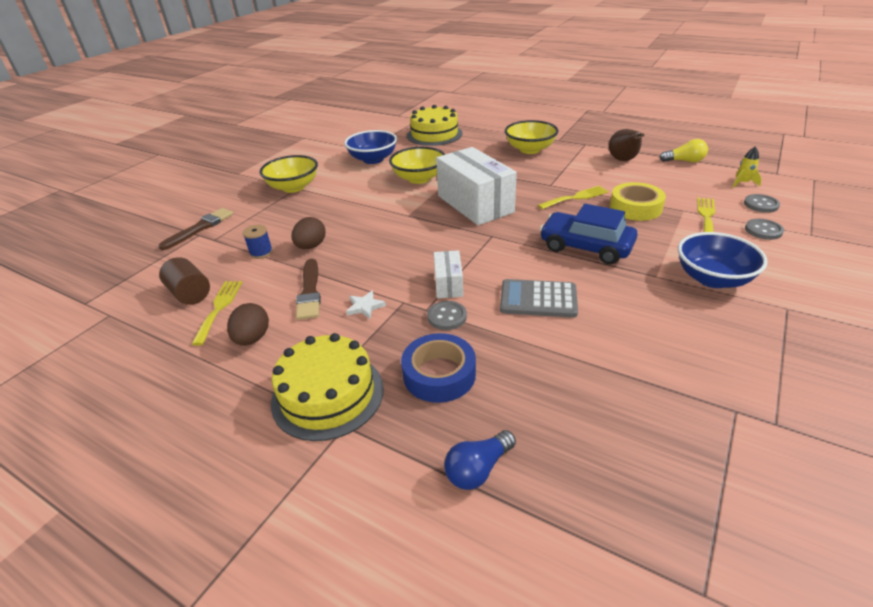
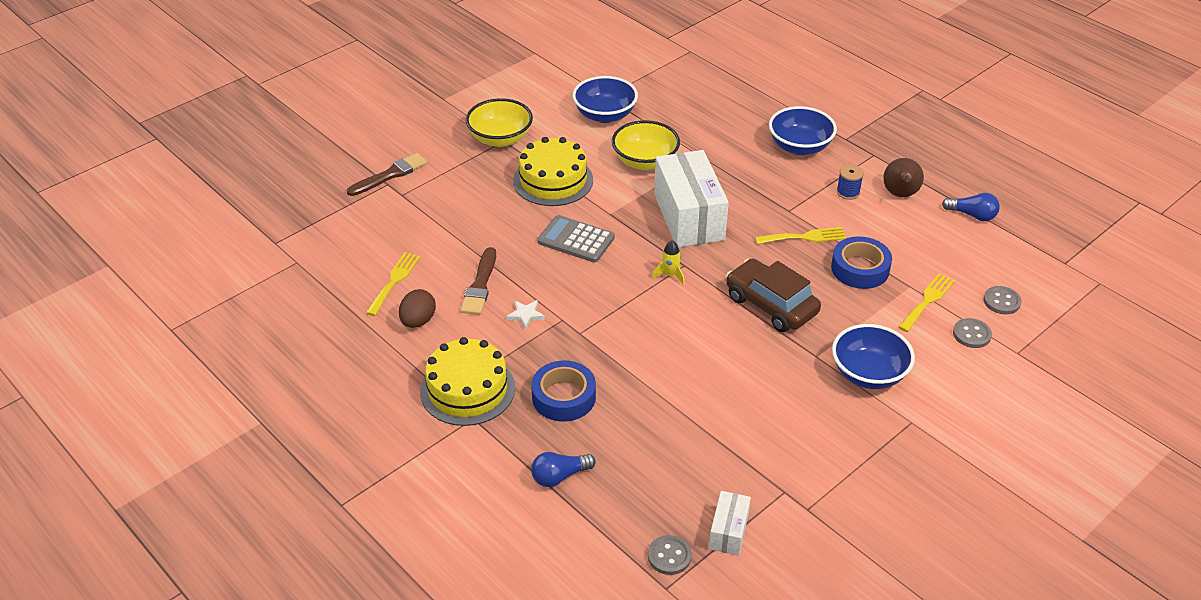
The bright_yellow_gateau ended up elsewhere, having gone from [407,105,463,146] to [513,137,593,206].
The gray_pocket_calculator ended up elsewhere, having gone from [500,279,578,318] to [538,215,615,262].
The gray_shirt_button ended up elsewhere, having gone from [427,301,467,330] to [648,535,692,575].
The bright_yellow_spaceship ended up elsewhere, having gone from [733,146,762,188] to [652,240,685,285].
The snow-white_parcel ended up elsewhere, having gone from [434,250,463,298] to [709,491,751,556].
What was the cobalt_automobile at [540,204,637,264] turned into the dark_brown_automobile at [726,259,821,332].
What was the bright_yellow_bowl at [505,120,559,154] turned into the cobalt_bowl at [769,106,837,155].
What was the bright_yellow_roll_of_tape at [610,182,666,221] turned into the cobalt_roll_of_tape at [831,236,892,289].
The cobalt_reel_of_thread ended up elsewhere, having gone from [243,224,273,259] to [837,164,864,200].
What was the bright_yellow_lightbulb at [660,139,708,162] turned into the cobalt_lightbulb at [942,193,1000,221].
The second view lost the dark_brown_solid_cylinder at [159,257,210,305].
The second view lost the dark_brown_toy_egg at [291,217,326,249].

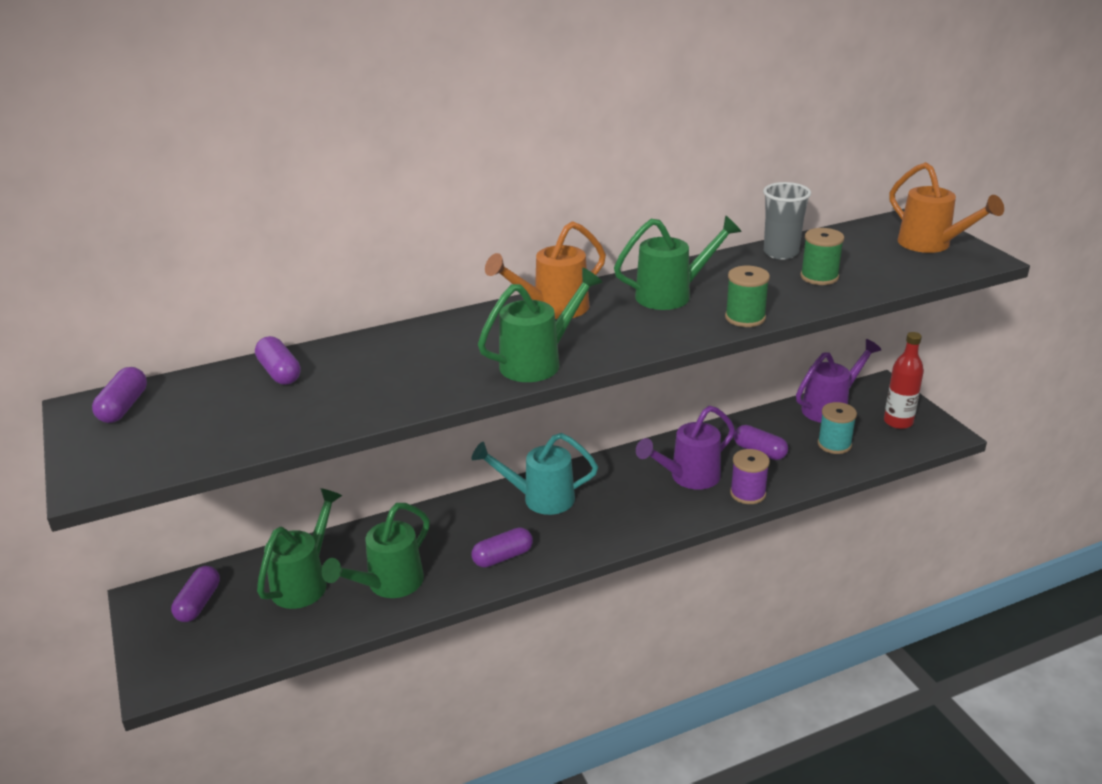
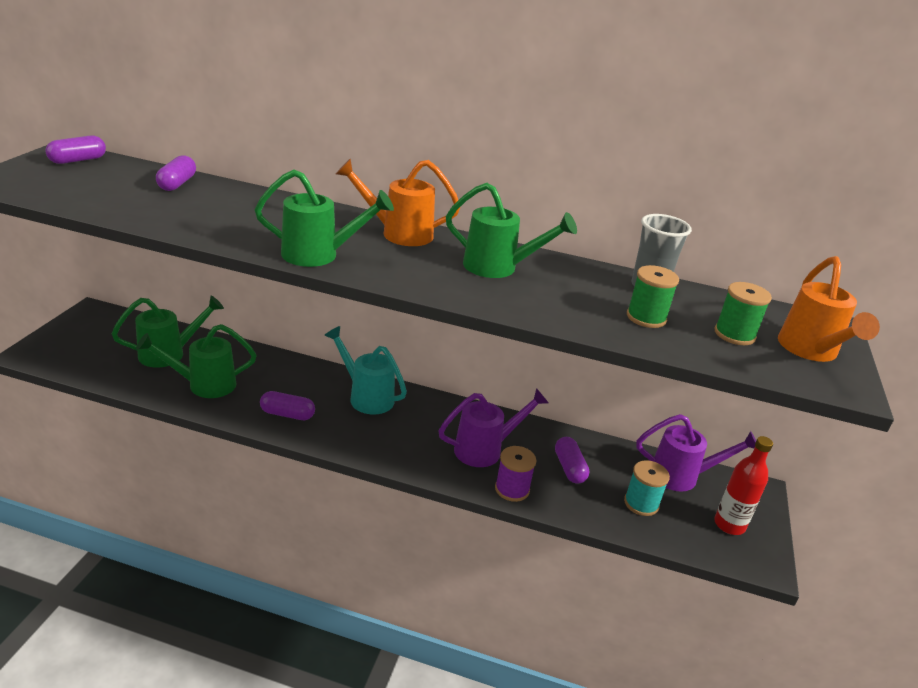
The royal_purple_watering_can at [636,406,735,490] ended up facing another way, 150 degrees clockwise from before.
The green_reel_of_thread ended up elsewhere, having gone from [725,266,770,327] to [714,282,772,345].
The second view lost the royal_purple_pill_shape at [171,566,220,622].

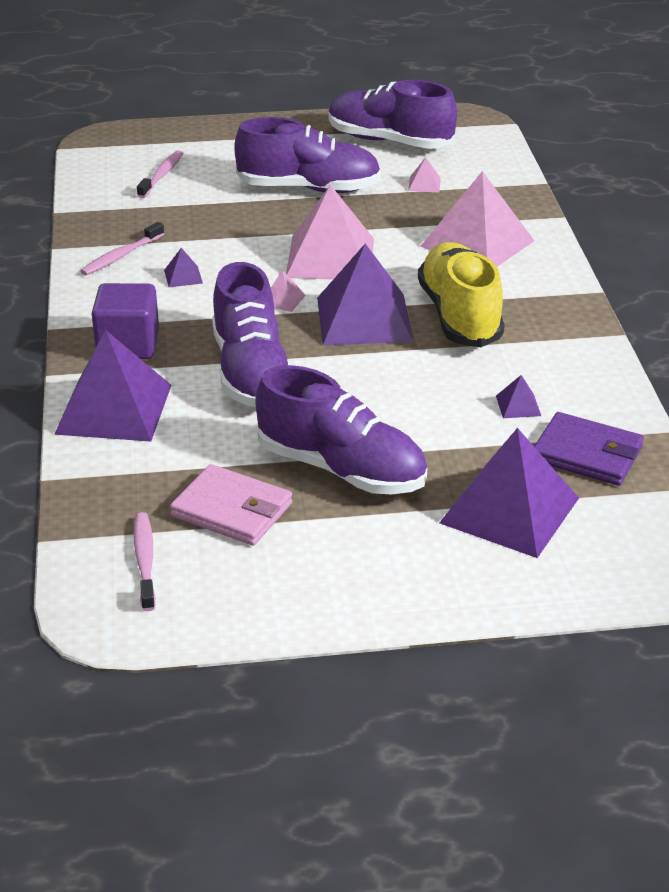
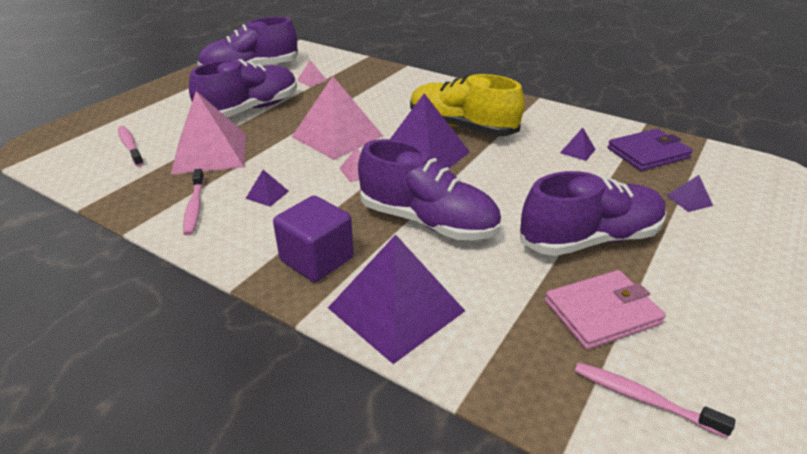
The pink_pyramid_shape ended up elsewhere, having gone from [420,171,535,267] to [171,91,247,174].
The size of the royal_purple_pyramid_shape at [439,428,579,558] changed by a factor of 0.40.

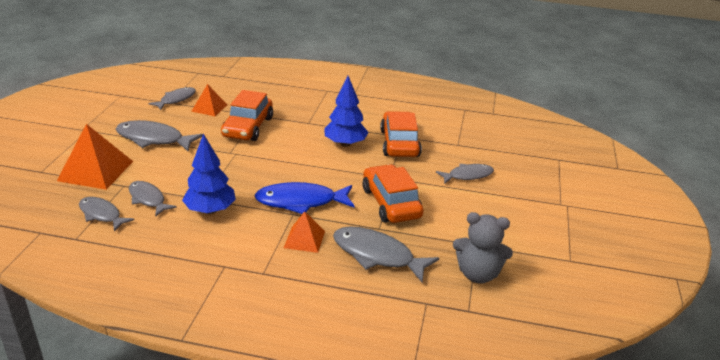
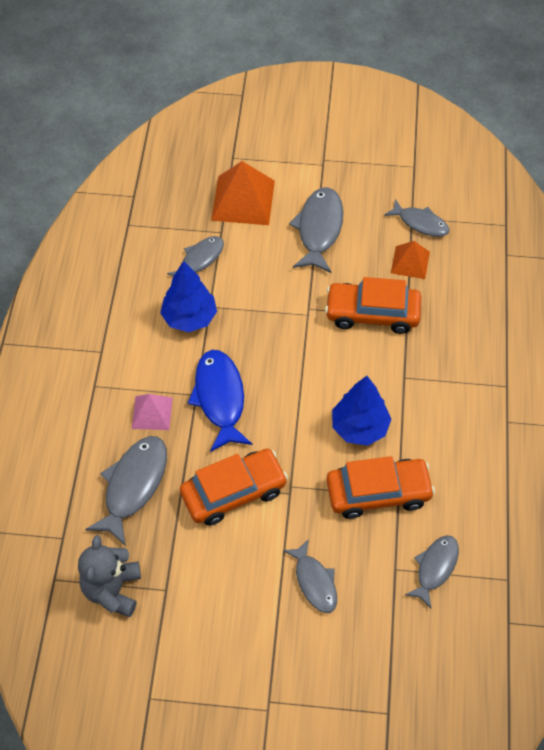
What was the bright_orange_pyramid_shape at [284,211,325,253] turned into the pink_pyramid_shape at [132,394,173,430].
The gray_toy_fish ended up elsewhere, having gone from [79,197,135,231] to [405,535,459,608].

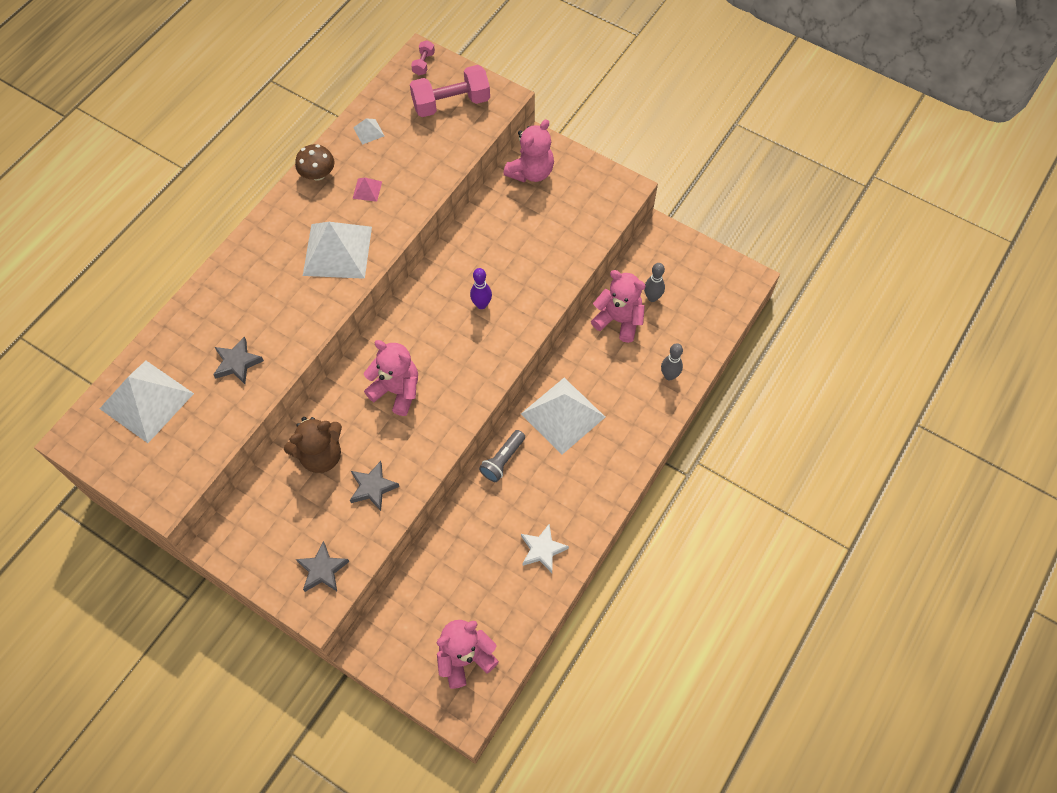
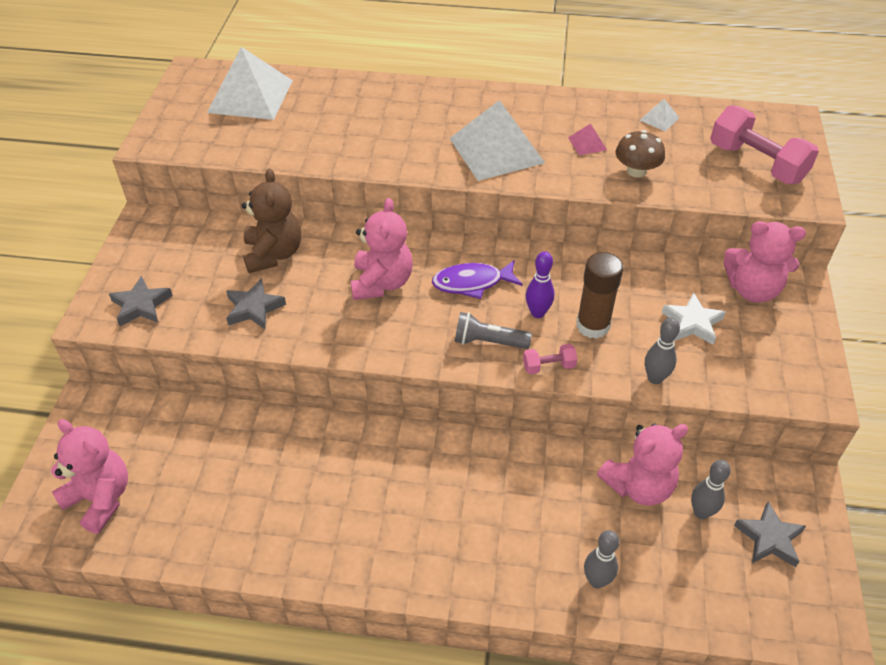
The dark_brown_stuffed_bear at [284,417,342,473] ended up facing another way, 135 degrees counterclockwise from before.
The second view gained the royal_purple_toy_fish at [432,260,523,299].
The gray_flashlight ended up elsewhere, having gone from [479,430,525,482] to [455,312,532,349].
The pink_hand_weight ended up elsewhere, having gone from [411,40,435,75] to [523,344,577,374].
The second view gained the dark_brown_glue_stick at [576,252,624,339].
The pink_stuffed_bear at [591,270,646,343] ended up facing another way, 60 degrees clockwise from before.
The dark_brown_fungus ended up elsewhere, having gone from [295,144,335,181] to [616,130,665,177].
The second view gained the gray_bowling_pin at [645,317,680,384].
The snow-white_five-pointed_star ended up elsewhere, having gone from [521,524,569,573] to [662,293,726,345].
The gray_five-pointed_star ended up elsewhere, having gone from [213,337,264,384] to [734,501,806,567].
The second view lost the snow-white_pyramid_shape at [521,378,605,455].

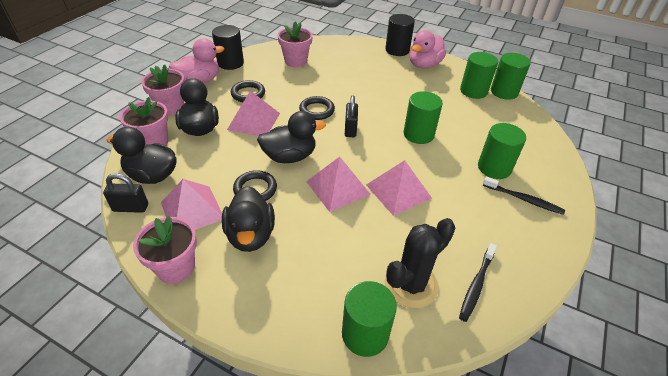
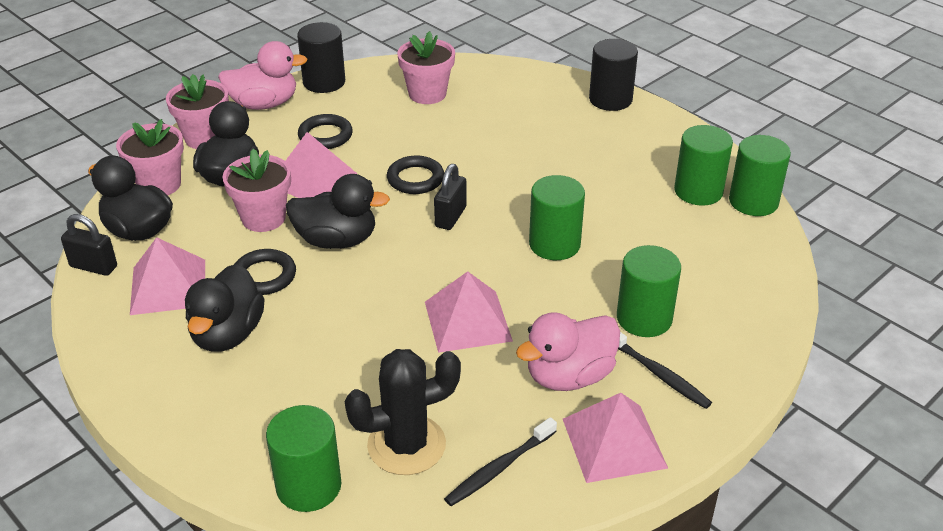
The pink_flower_pot ended up elsewhere, having gone from [133,216,197,284] to [223,149,291,232].
The pink_rubber_duck ended up elsewhere, having gone from [410,30,446,69] to [516,312,620,391].
The pink_pyramid_shape ended up elsewhere, having gone from [306,157,371,212] to [563,393,668,483].

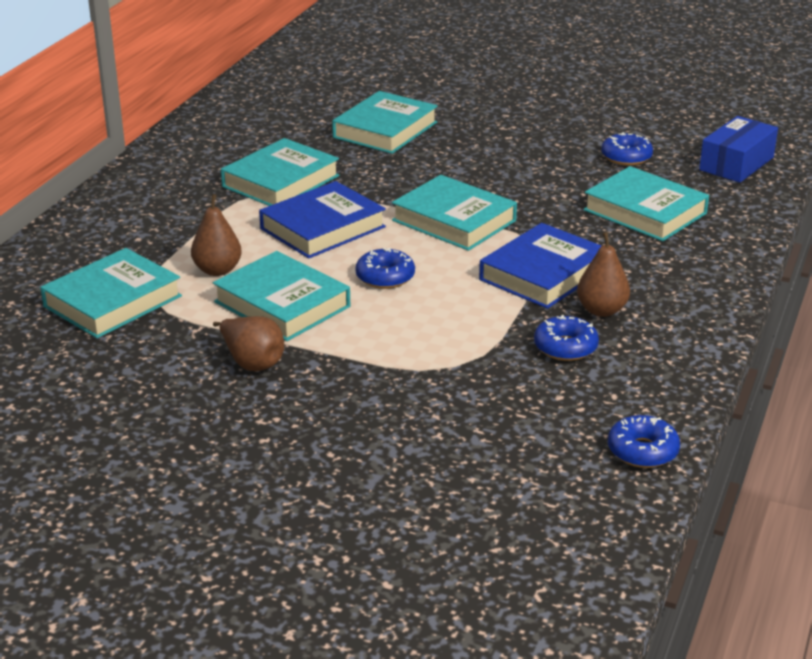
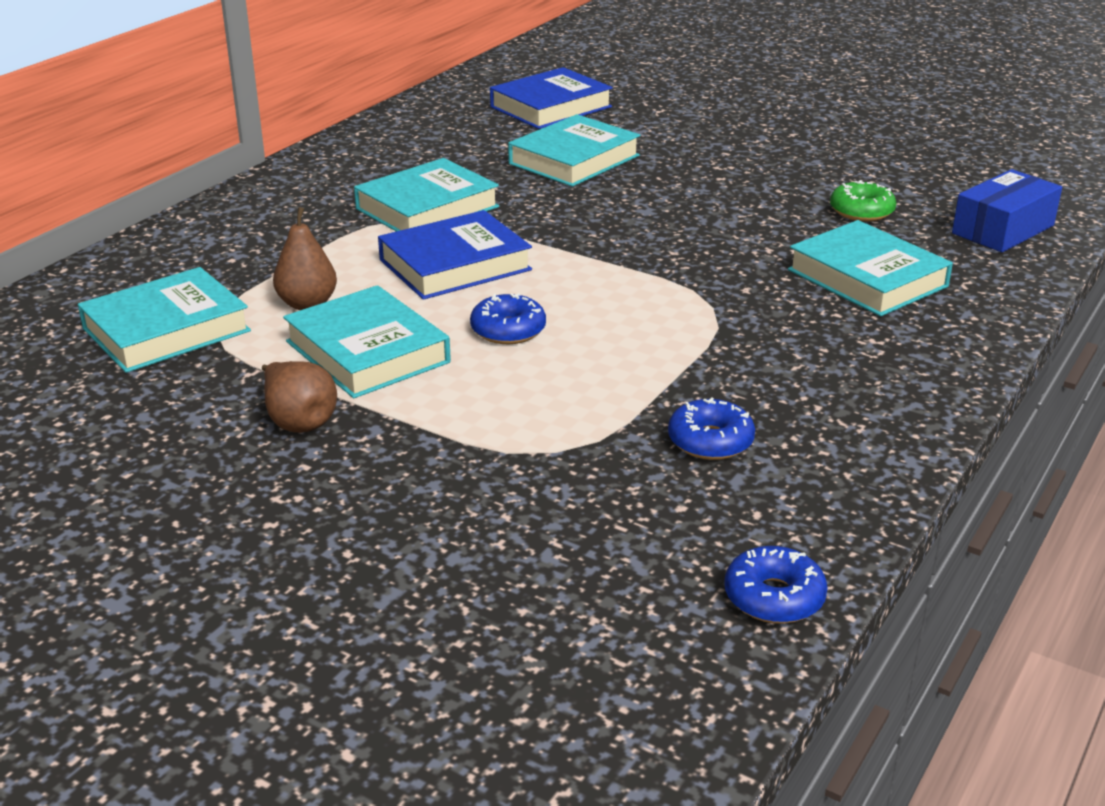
The cobalt_book ended up elsewhere, having gone from [479,223,602,309] to [490,67,613,129].
What was the cobalt_glazed_donut at [601,132,653,166] turned into the green_glazed_donut at [830,180,896,222].
The second view lost the teal_book at [392,175,517,251].
The second view lost the dark_brown_pear at [577,232,630,317].

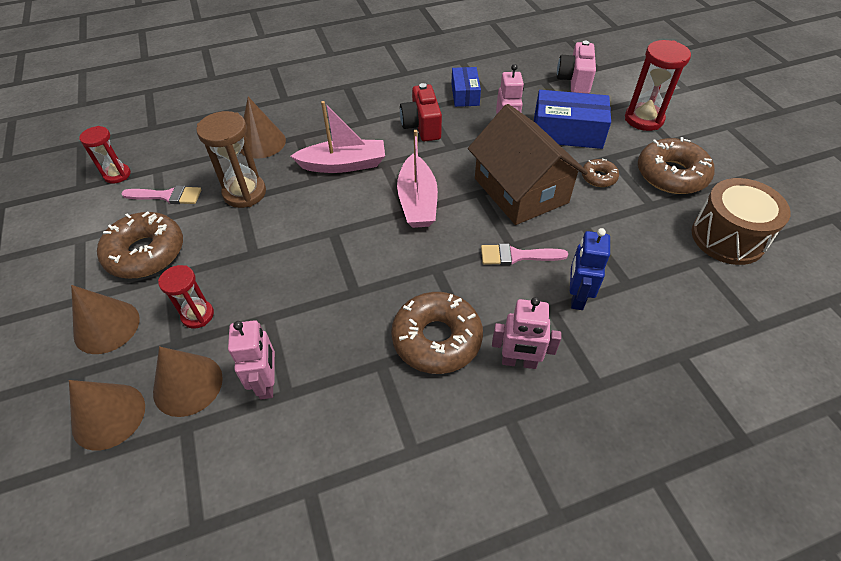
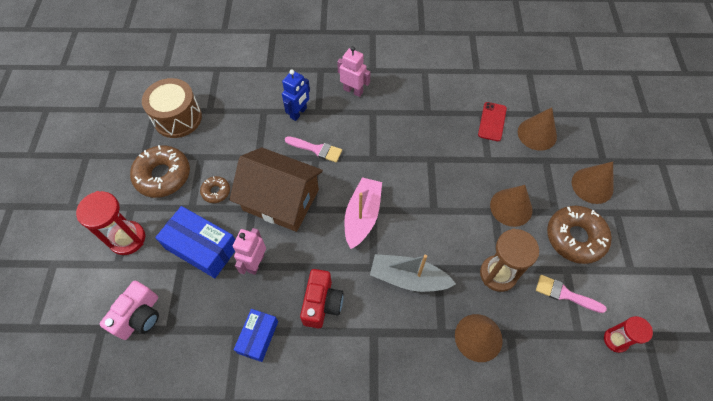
The dark_brown_toy_house at [468,104,588,225] ended up facing another way, 60 degrees counterclockwise from before.
What was the pink_boat at [291,101,385,173] turned into the gray_boat at [370,254,456,292].
Where the pink_toy_robot stood at [228,320,275,400], the red_mobile_phone came to stand at [478,102,507,141].
The dark_brown_solid_cone ended up elsewhere, having gone from [69,380,145,451] to [490,185,532,227].
The second view lost the red_hourglass at [158,265,214,328].
The second view lost the dark_brown_glazed_donut at [391,292,483,374].

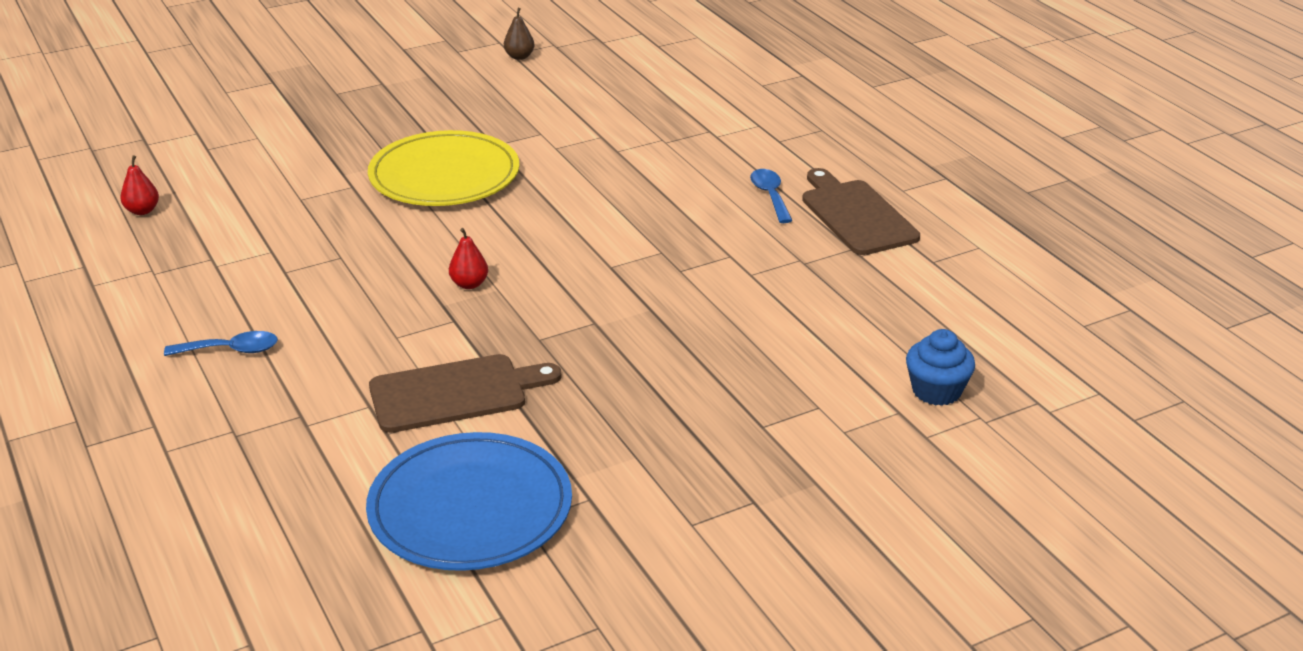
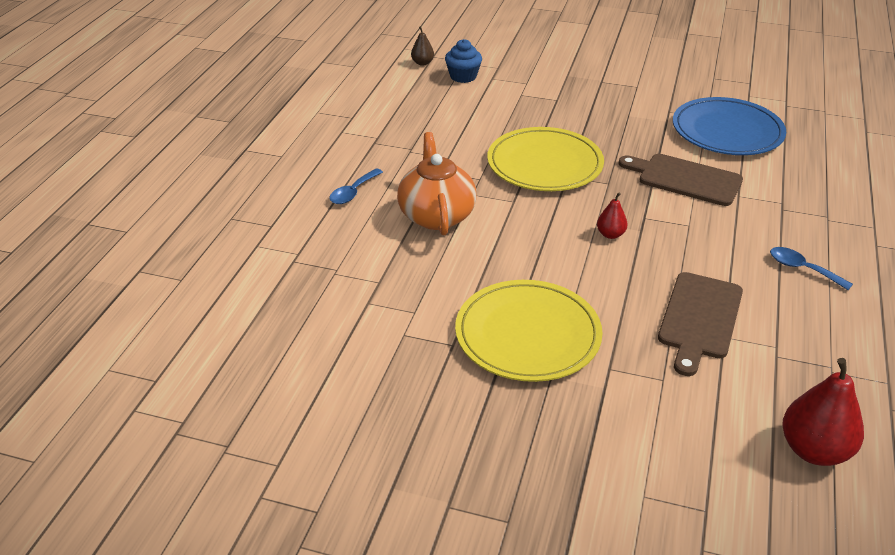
The second view gained the bright_orange_teapot at [397,132,477,235].
The dark_brown_pear ended up elsewhere, having gone from [504,8,534,60] to [411,26,434,66].
The second view gained the bright_yellow_flat_dish at [487,127,604,191].
The dark_brown_cutting_board ended up elsewhere, having gone from [802,168,920,255] to [658,272,743,376].
The size of the red_pear at [120,155,159,215] changed by a factor of 1.92.

